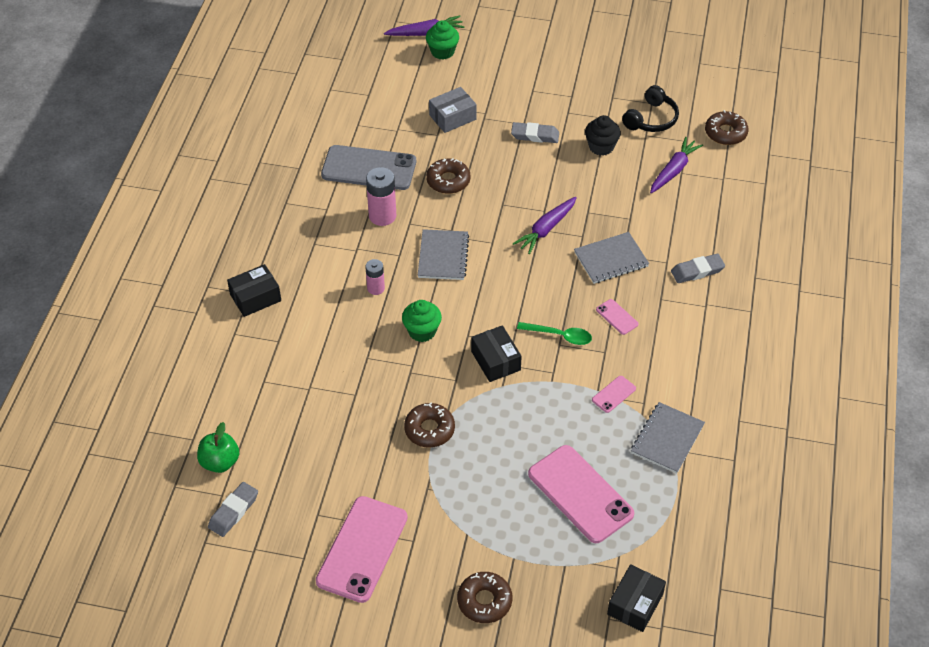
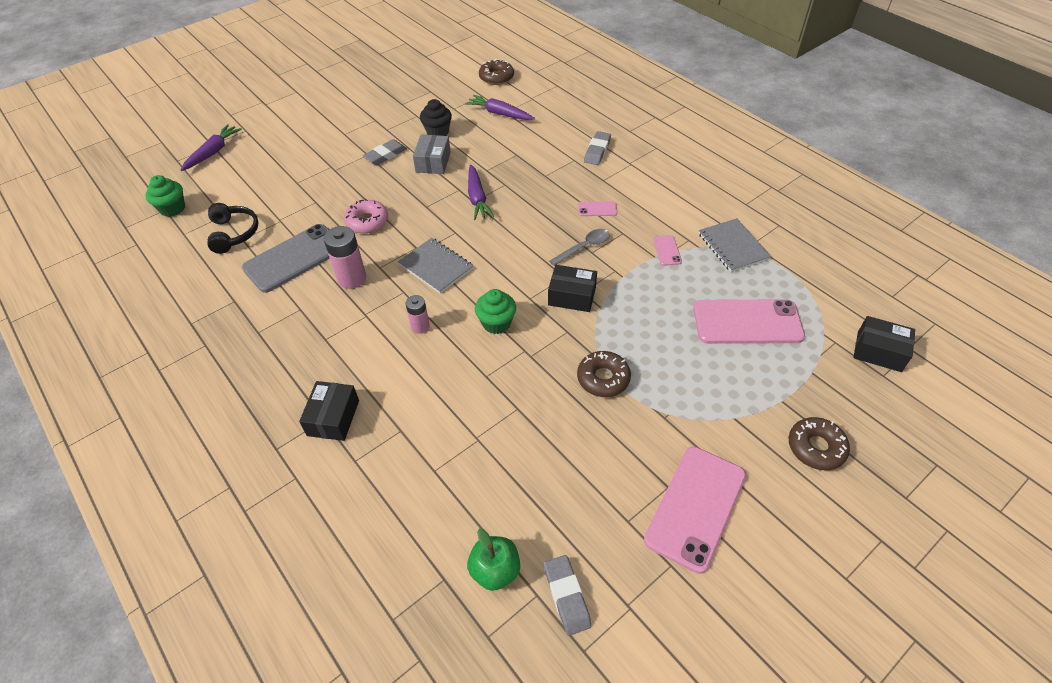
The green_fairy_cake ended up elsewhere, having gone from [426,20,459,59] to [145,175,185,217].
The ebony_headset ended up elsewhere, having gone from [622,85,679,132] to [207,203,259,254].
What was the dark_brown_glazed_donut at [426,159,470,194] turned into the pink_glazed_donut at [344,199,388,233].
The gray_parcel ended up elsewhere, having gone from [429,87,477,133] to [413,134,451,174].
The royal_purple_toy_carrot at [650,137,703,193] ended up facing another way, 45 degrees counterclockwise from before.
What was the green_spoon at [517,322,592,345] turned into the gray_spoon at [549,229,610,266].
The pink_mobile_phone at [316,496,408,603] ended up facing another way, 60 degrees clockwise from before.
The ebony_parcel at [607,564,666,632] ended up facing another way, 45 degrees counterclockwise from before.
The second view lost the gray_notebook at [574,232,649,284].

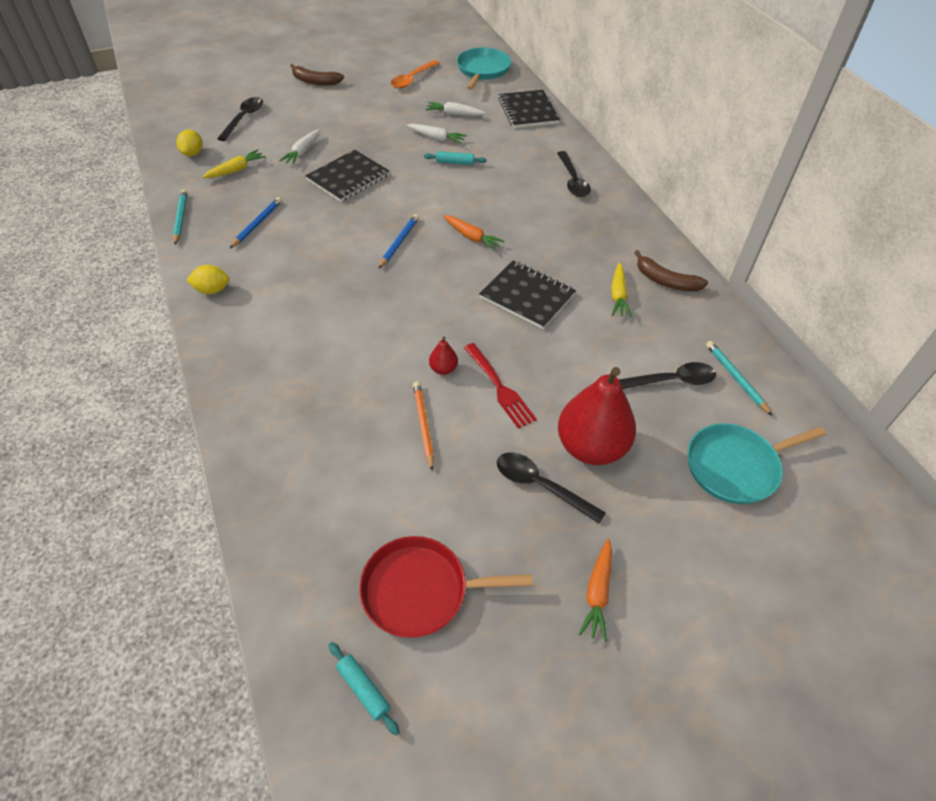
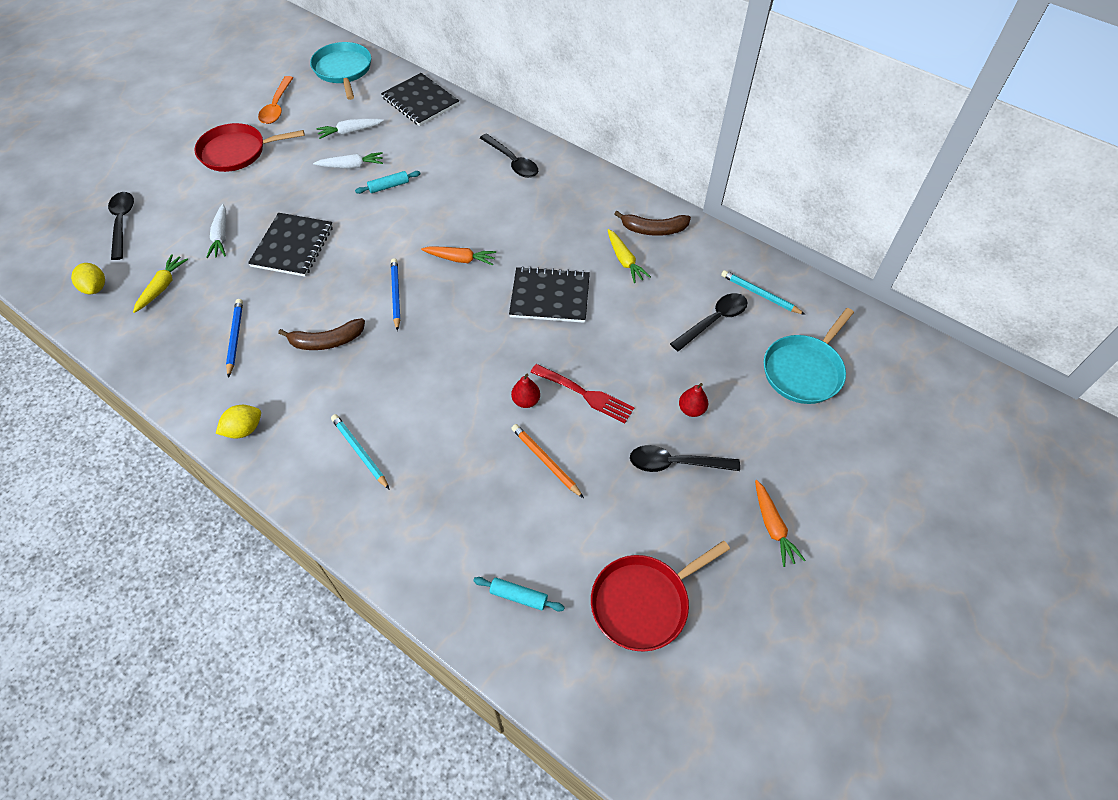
The second view gained the red_frying_pan at [195,123,305,172].
The dark_brown_banana_fruit ended up elsewhere, having gone from [290,64,344,86] to [278,318,365,350].
The teal_pencil ended up elsewhere, having gone from [173,189,187,245] to [331,414,390,490].
The teal_rolling_pin ended up elsewhere, having gone from [329,642,399,735] to [473,577,565,612].
The size of the red_pear at [558,367,636,465] changed by a factor of 0.42.

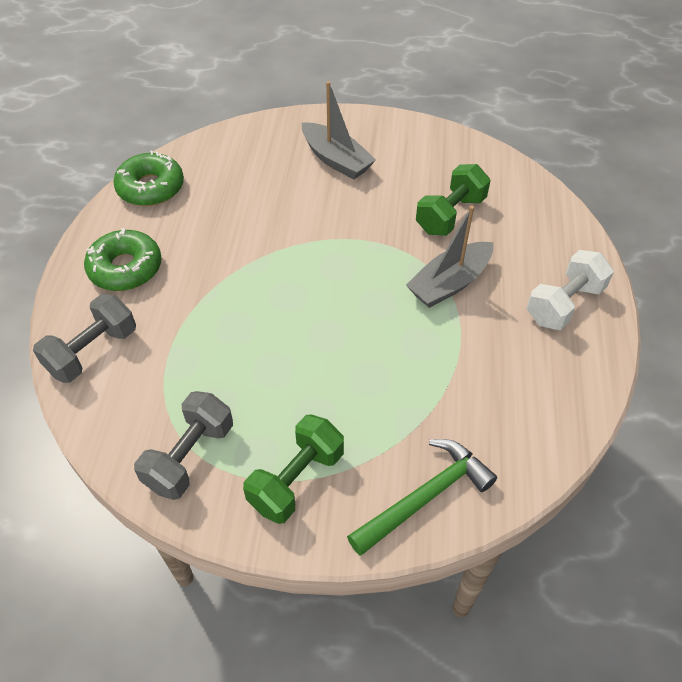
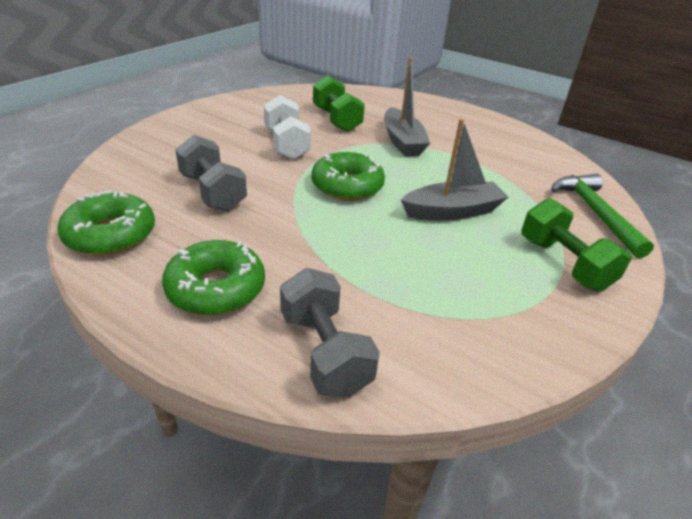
The gray_hand_weight ended up elsewhere, having gone from [134,391,233,500] to [175,135,247,211].
The snow-white_hand_weight ended up elsewhere, having gone from [527,250,614,330] to [264,95,311,160].
The second view gained the green_glazed_donut at [311,152,385,201].
The gray_boat ended up elsewhere, having gone from [302,81,376,180] to [401,119,508,221].

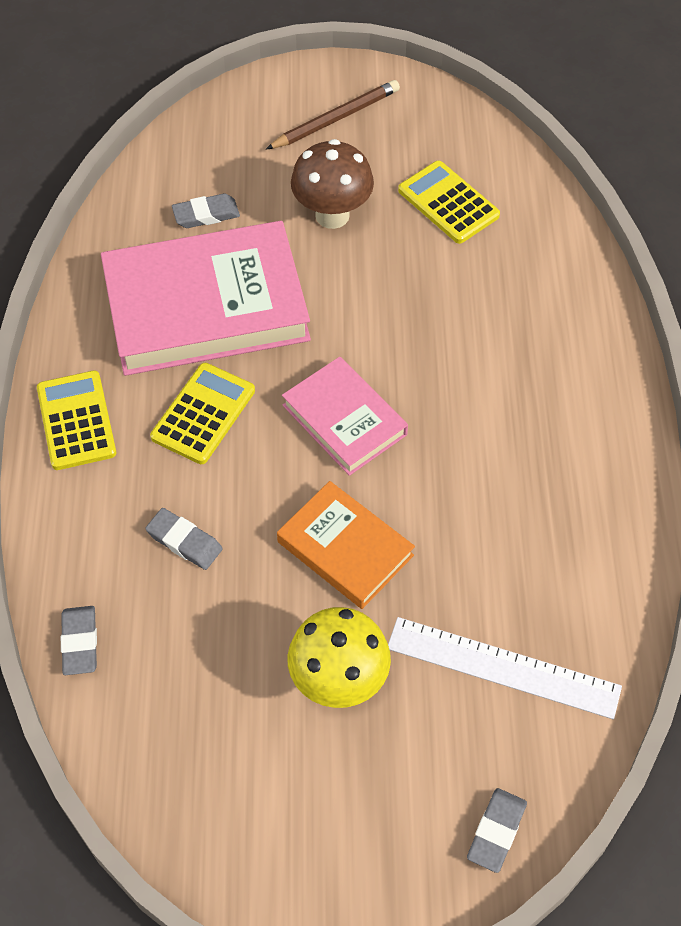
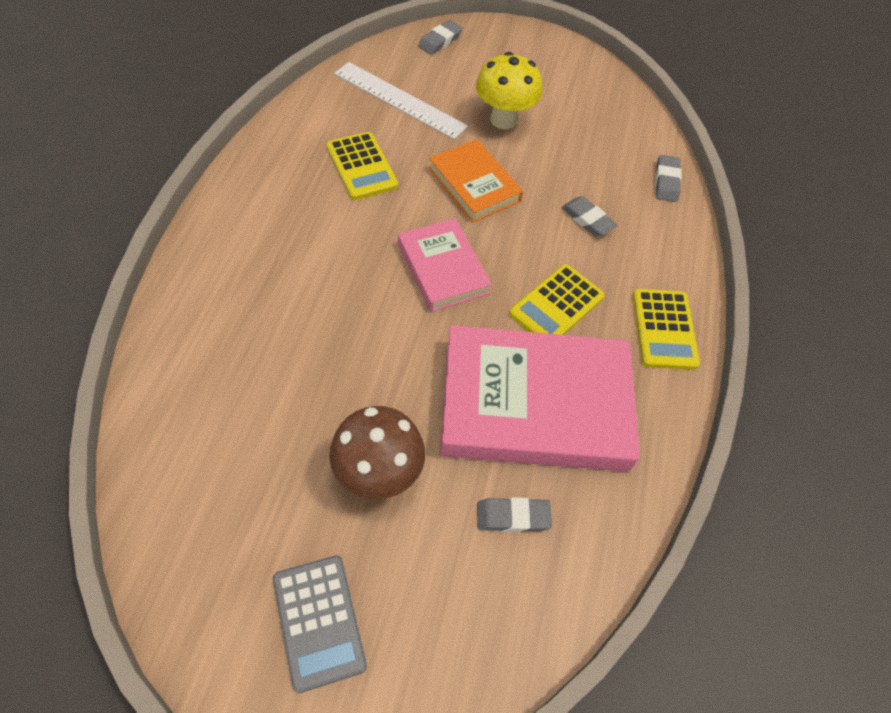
Where the dark_brown_pencil stood at [266,80,400,149], the gray_pocket_calculator came to stand at [273,555,367,693].
The bright_yellow_pocket_calculator ended up elsewhere, having gone from [398,161,500,244] to [327,132,398,200].

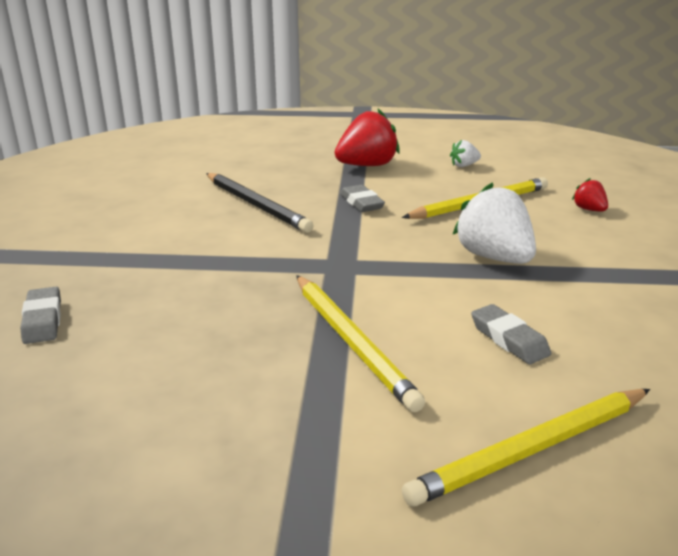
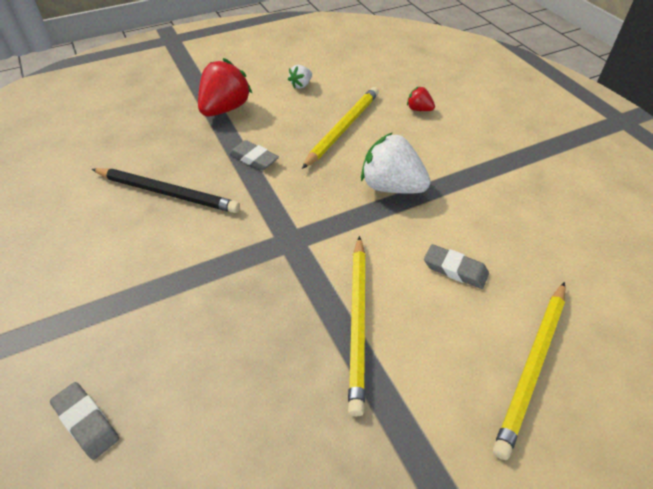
The bright_yellow_pencil at [296,275,425,412] ended up facing another way, 60 degrees clockwise from before.

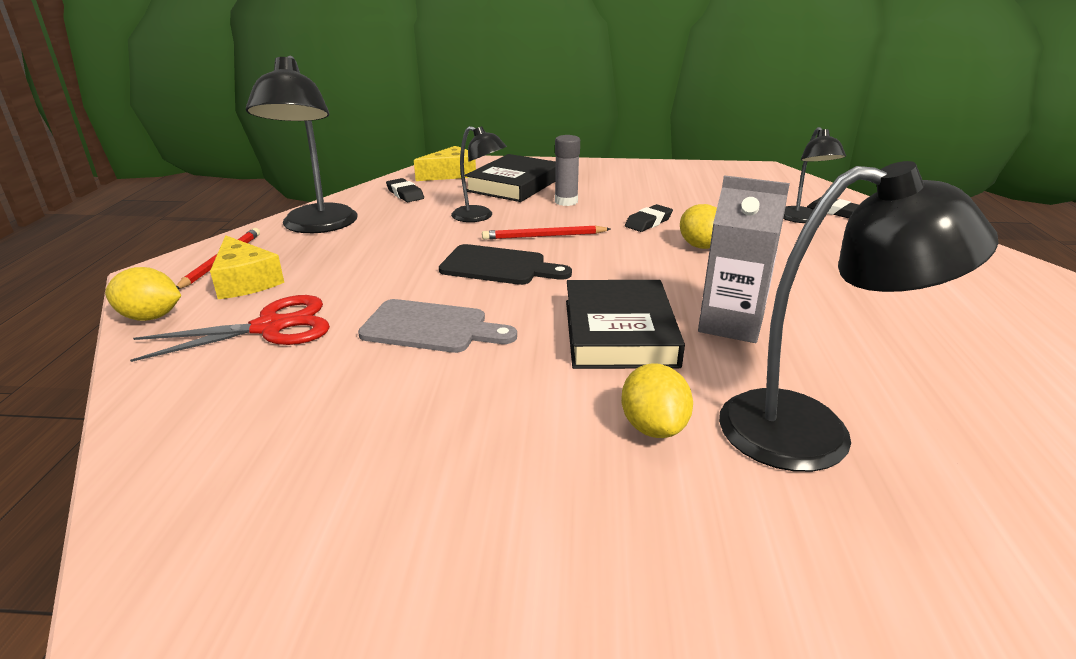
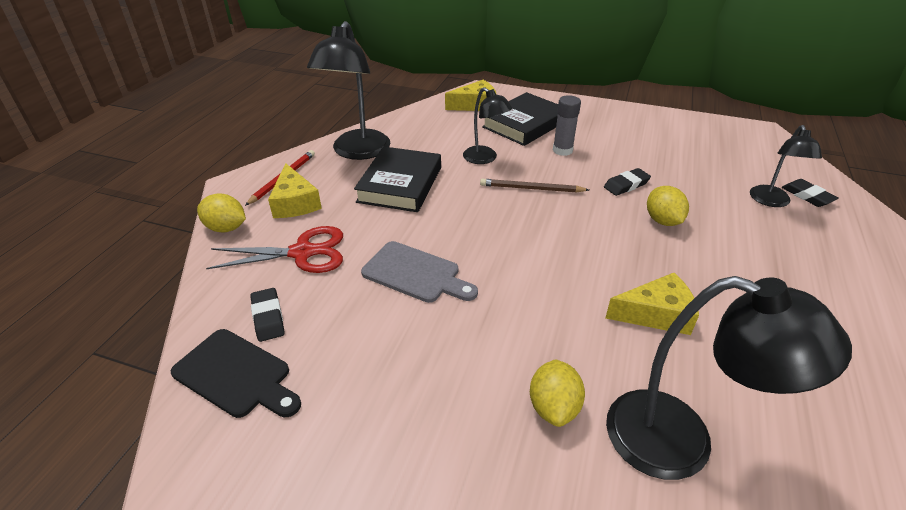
The ebony_cutting_board ended up elsewhere, having gone from [439,244,572,285] to [171,329,301,418].
The ebony_gum_eraser ended up elsewhere, having gone from [386,178,424,202] to [250,288,285,342].
The ebony_book ended up elsewhere, having gone from [566,280,685,369] to [354,146,441,212].
What was the red_pencil at [482,226,610,240] turned into the dark_brown_pencil at [480,179,589,193].
Where the gray_milk_carton stood at [698,175,790,343], the bright_yellow_cheese_wedge came to stand at [606,273,699,335].

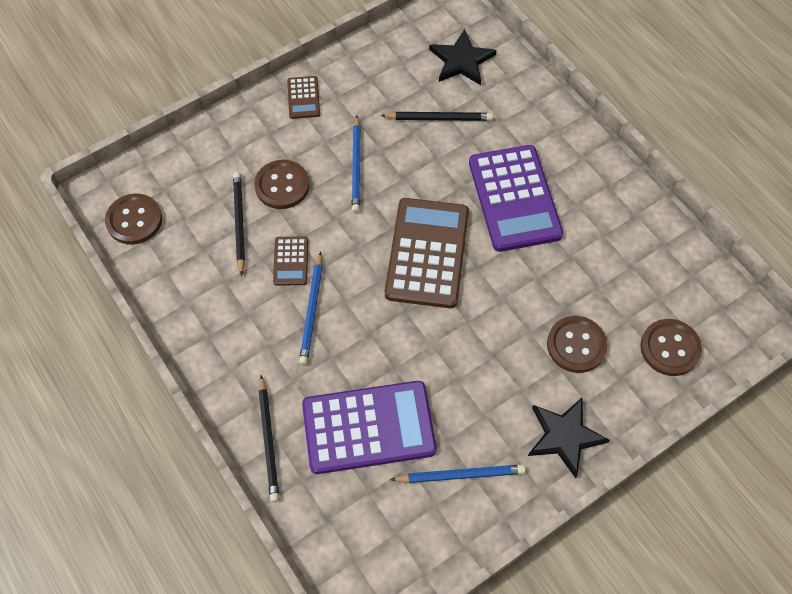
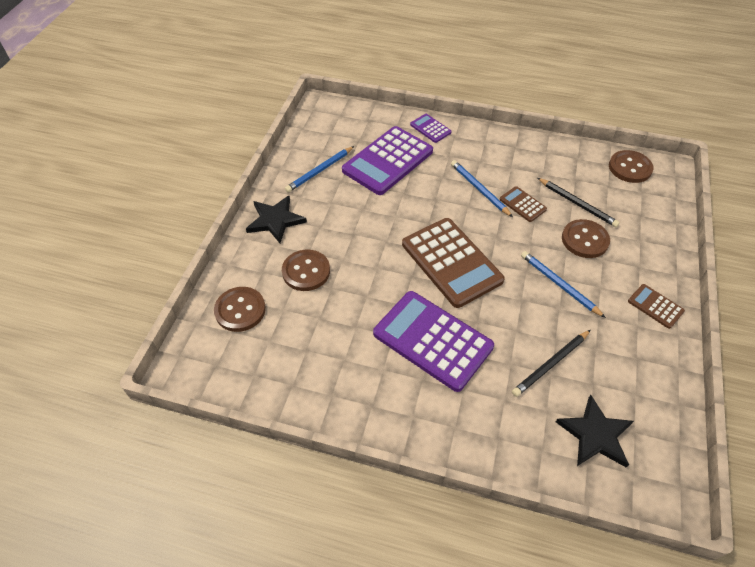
Where the ebony_pencil stood at [258,375,280,502], the royal_purple_pocket_calculator came to stand at [410,114,452,143].

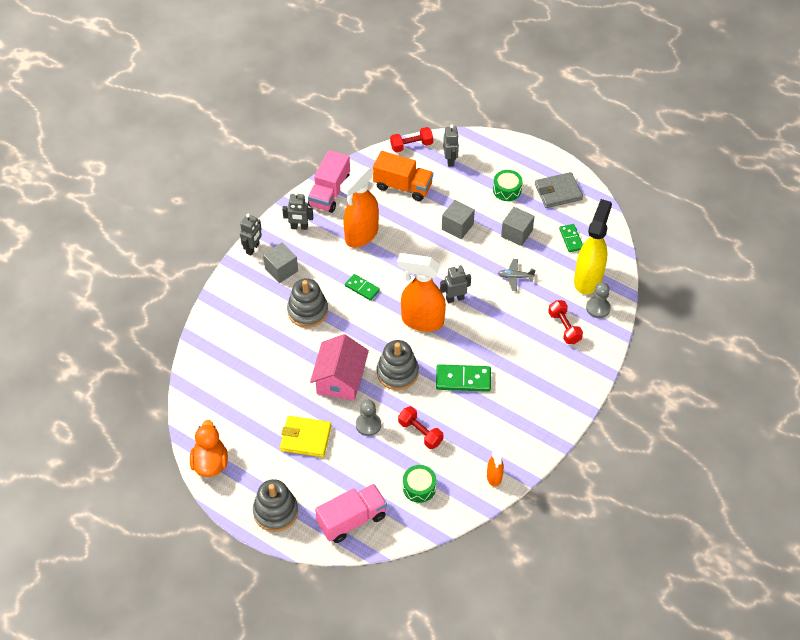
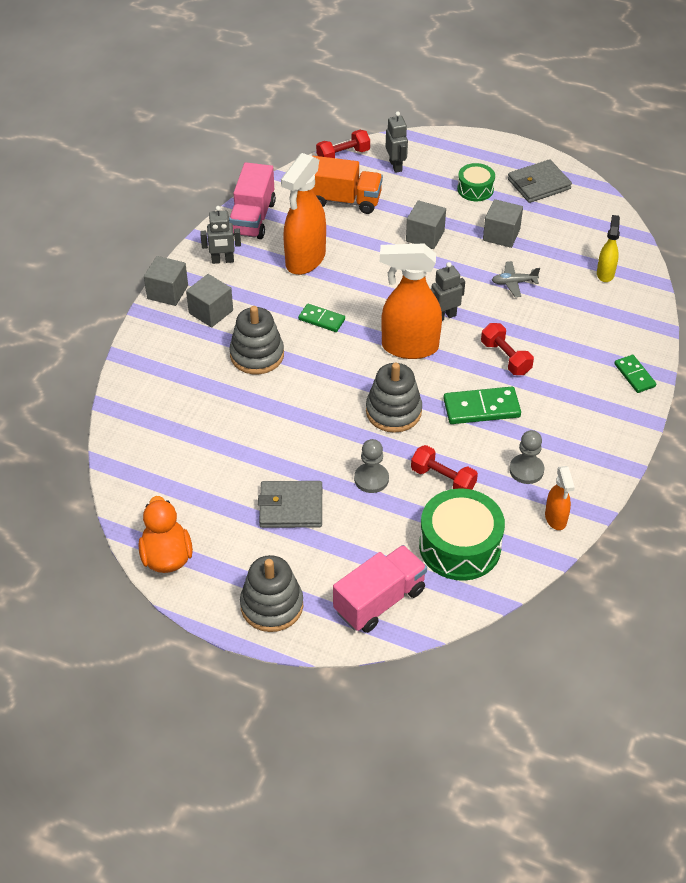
Where the gray_toy_robot stood at [240,214,262,256], the gray_solid_cube came to stand at [144,256,188,306].
What was the bright_yellow_wallet at [280,416,331,457] turned into the gray_wallet at [258,481,322,528].
The size of the green_snare_drum at [403,465,436,503] changed by a factor of 1.79.
The red_hand_weight ended up elsewhere, having gone from [548,300,583,344] to [481,323,534,375].
The gray_pawn ended up elsewhere, having gone from [586,282,611,318] to [509,430,544,484].
The size of the bright_yellow_spray_cleaner at [574,199,612,295] changed by a factor of 0.51.
The green_domino_piece ended up elsewhere, having gone from [559,224,583,252] to [614,355,656,393].
The second view lost the pink_toy_house at [310,334,369,401].

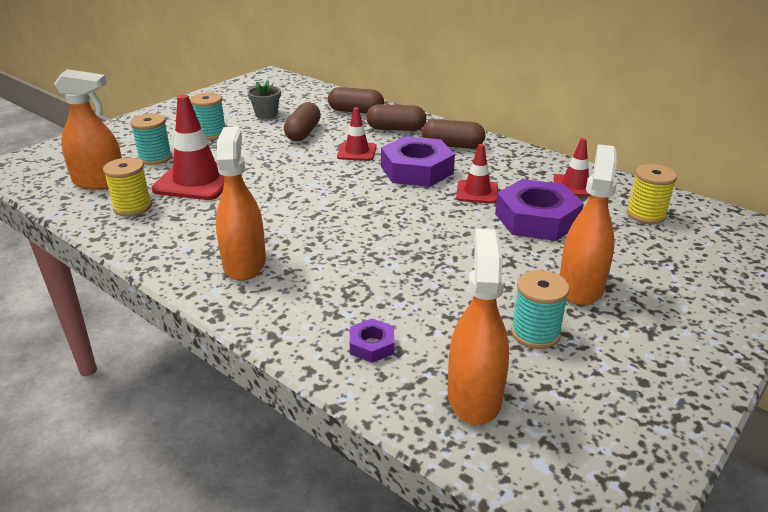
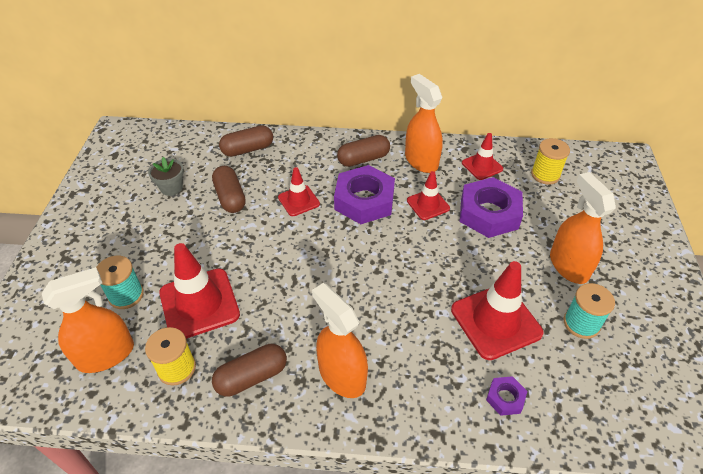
The dark_brown_pill_shape ended up elsewhere, having gone from [366,104,427,131] to [212,344,287,397].
The bright_orange_spray_cleaner ended up elsewhere, having gone from [448,229,509,425] to [405,74,443,173].
The second view gained the red_traffic_cone at [451,261,543,360].
The second view lost the teal_reel_of_thread at [190,92,225,140].

